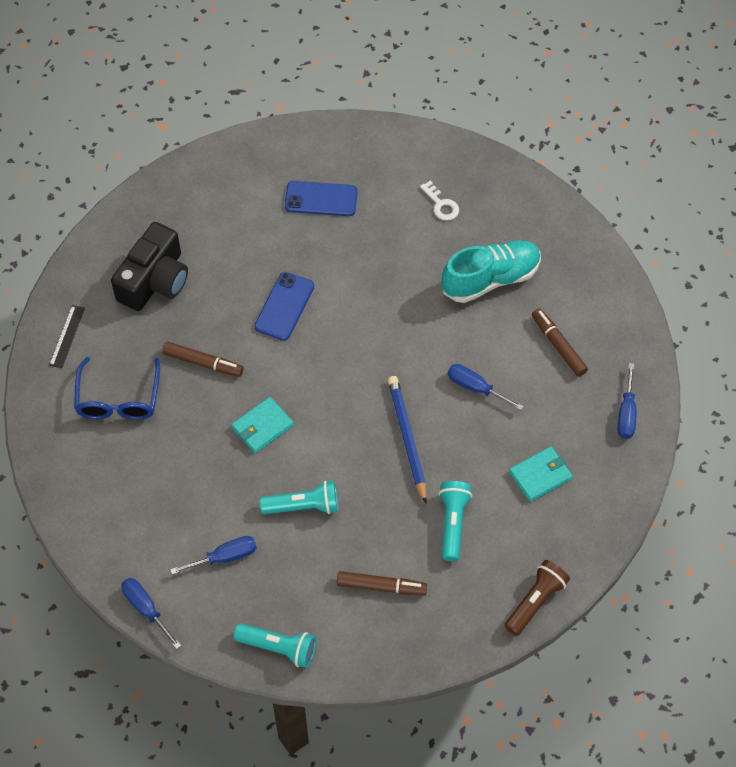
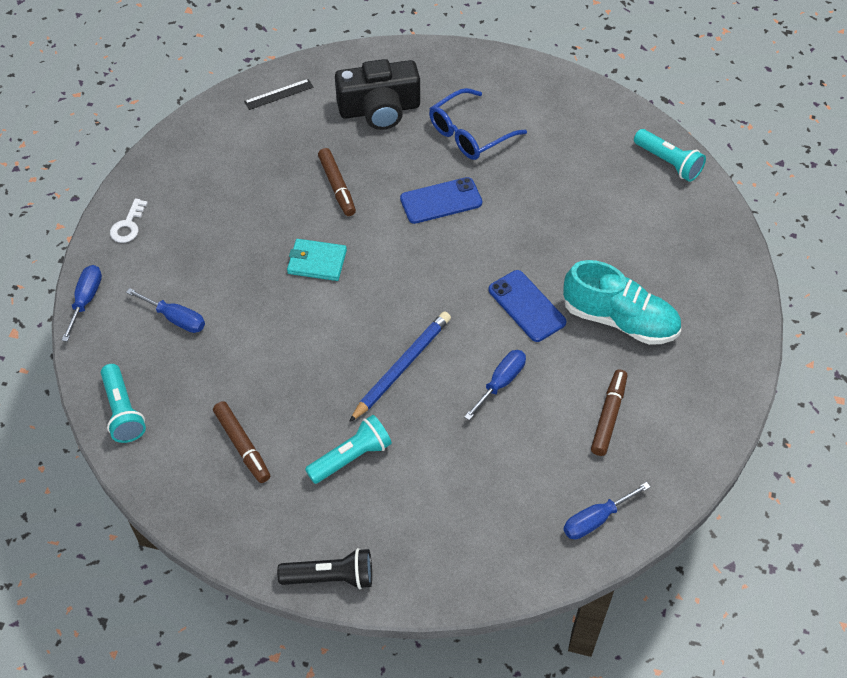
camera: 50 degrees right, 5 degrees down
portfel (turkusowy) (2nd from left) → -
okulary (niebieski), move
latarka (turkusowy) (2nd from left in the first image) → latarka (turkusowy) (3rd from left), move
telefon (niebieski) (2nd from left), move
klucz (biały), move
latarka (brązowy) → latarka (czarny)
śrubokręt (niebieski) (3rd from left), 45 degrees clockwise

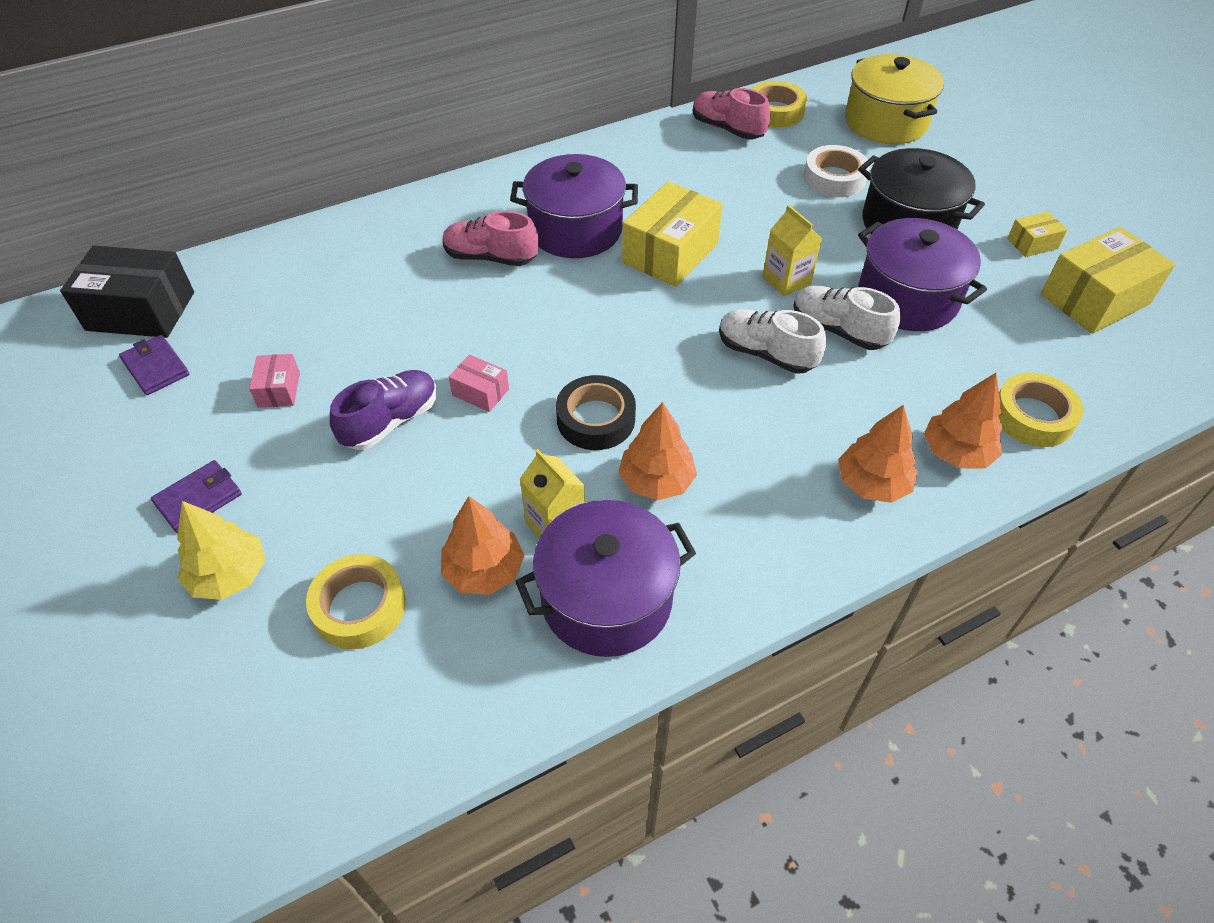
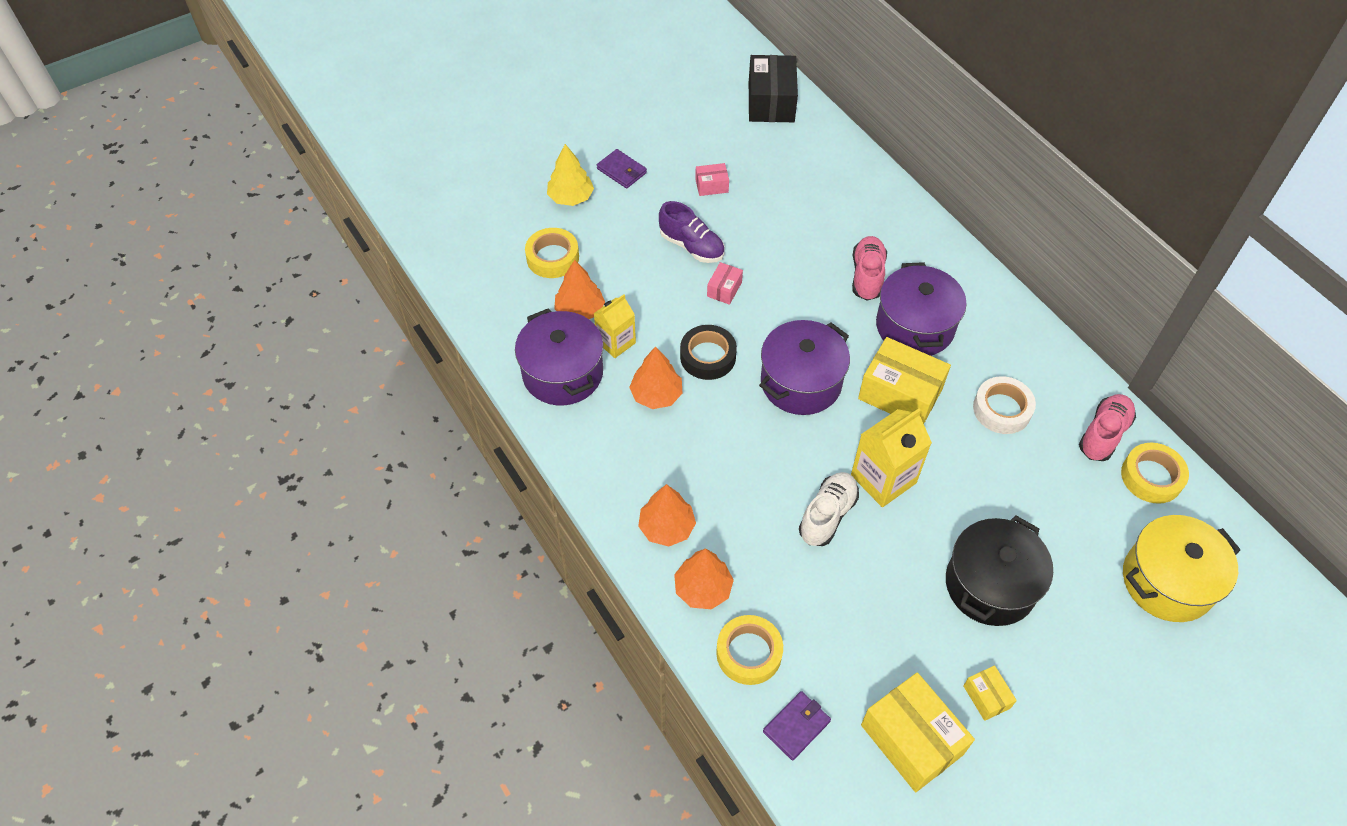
camera: 85 degrees right, 5 degrees up
but (biały) (1st from left) → -
portfel (fioletowy) (1st from left in the first image) → portfel (fioletowy) (2nd from left), move
taśma klejąca (biały), move
garnek (fioletowy) (3rd from left in the first image) → garnek (fioletowy) (2nd from left), move
karton mleka (żółty) (2nd from left), x1.54

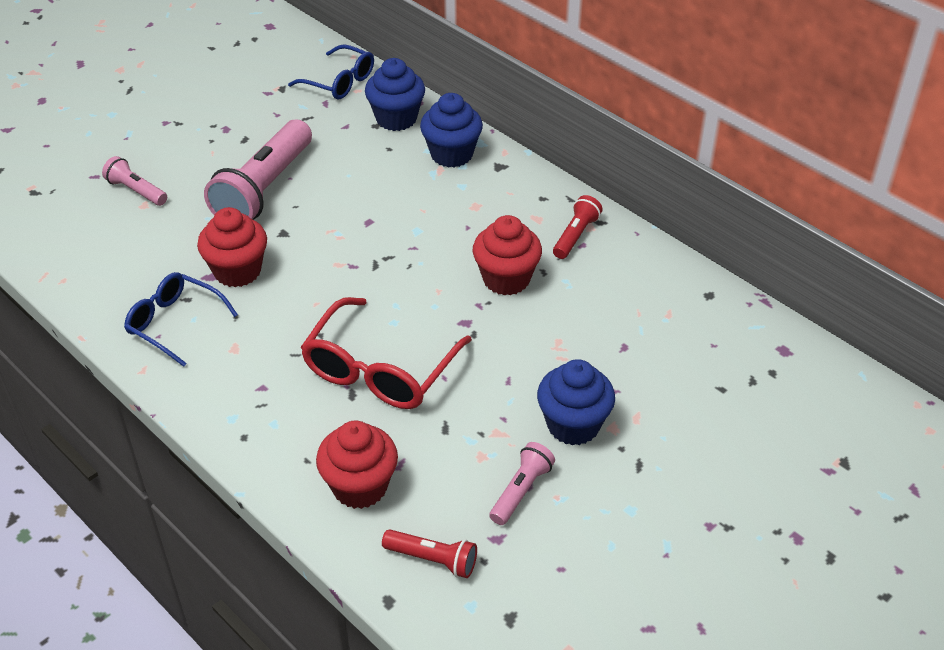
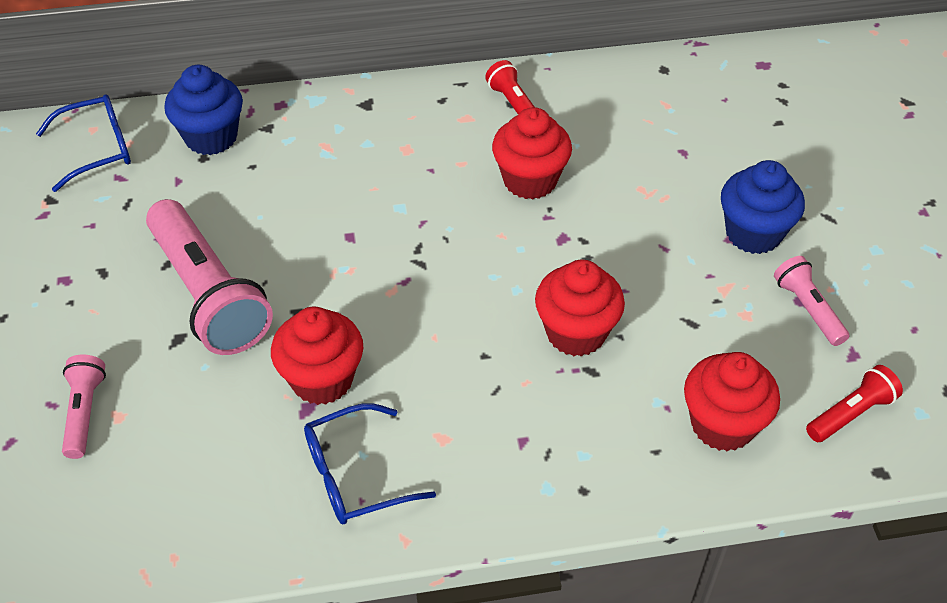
camera: 55 degrees left, 5 degrees up
muffinka (niebieski) (2nd from left) → -
okulary (czerwony) → muffinka (czerwony) (3rd from left)
latarka (różowy) (1st from left), 105 degrees clockwise

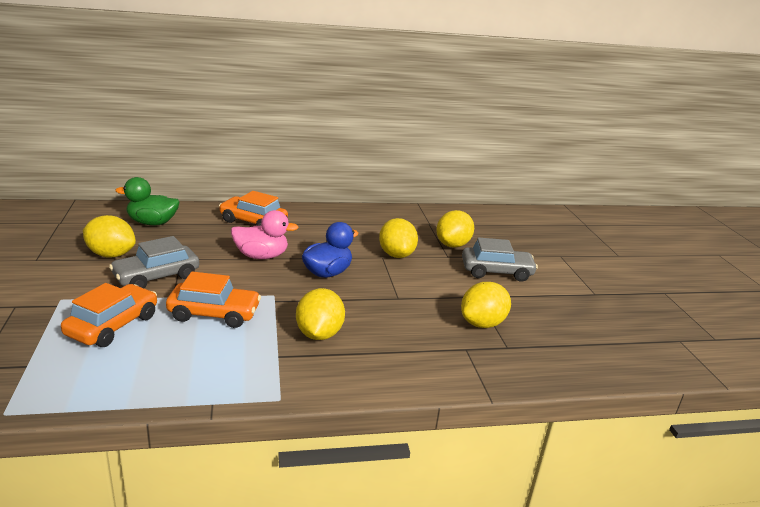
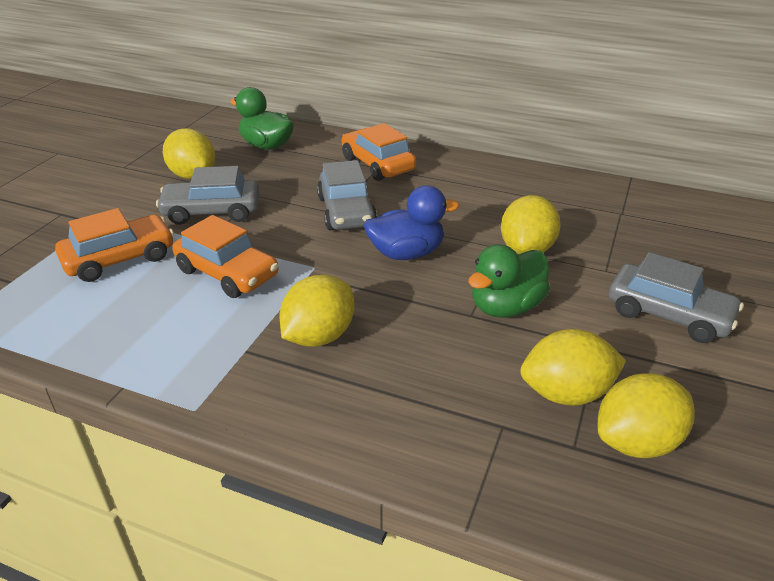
camera: 35 degrees right, 10 degrees up
- → kaczka (zielony) (2nd from left)
cytryna (żółty) (4th from left in the first image) → cytryna (żółty) (5th from left), move
kaczka (różowy) → samochód (szary) (2nd from left)

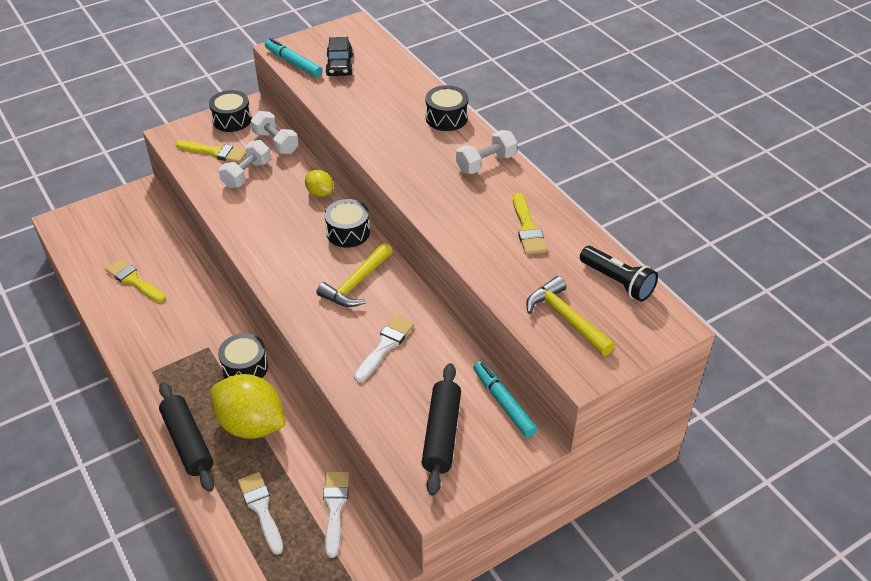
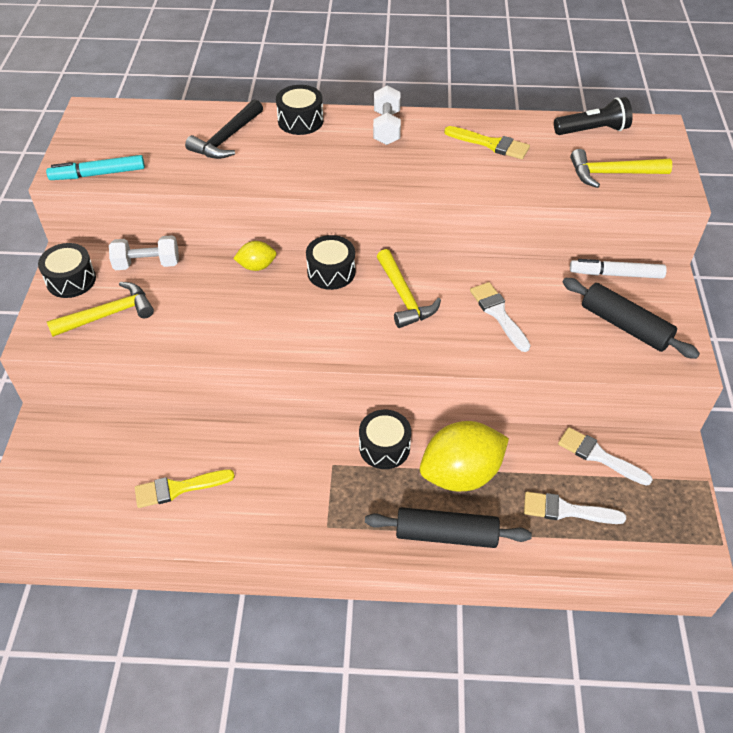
camera: 55 degrees left, 5 degrees up
hantel (biały) (1st from left) → -
samochód (czarny) → -
- → młotek (czarny)
pędzel (żółty) (2nd from left) → młotek (żółty) (1st from left)
flamaster (turkusowy) (2nd from left) → flamaster (biały)

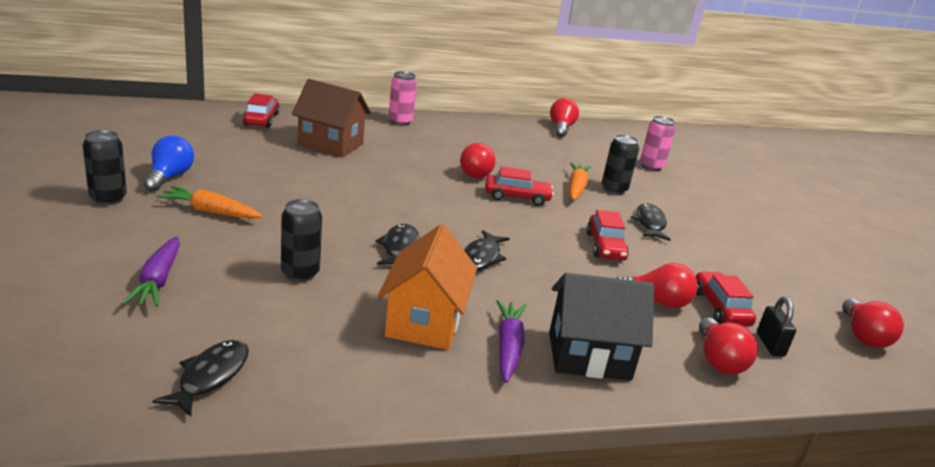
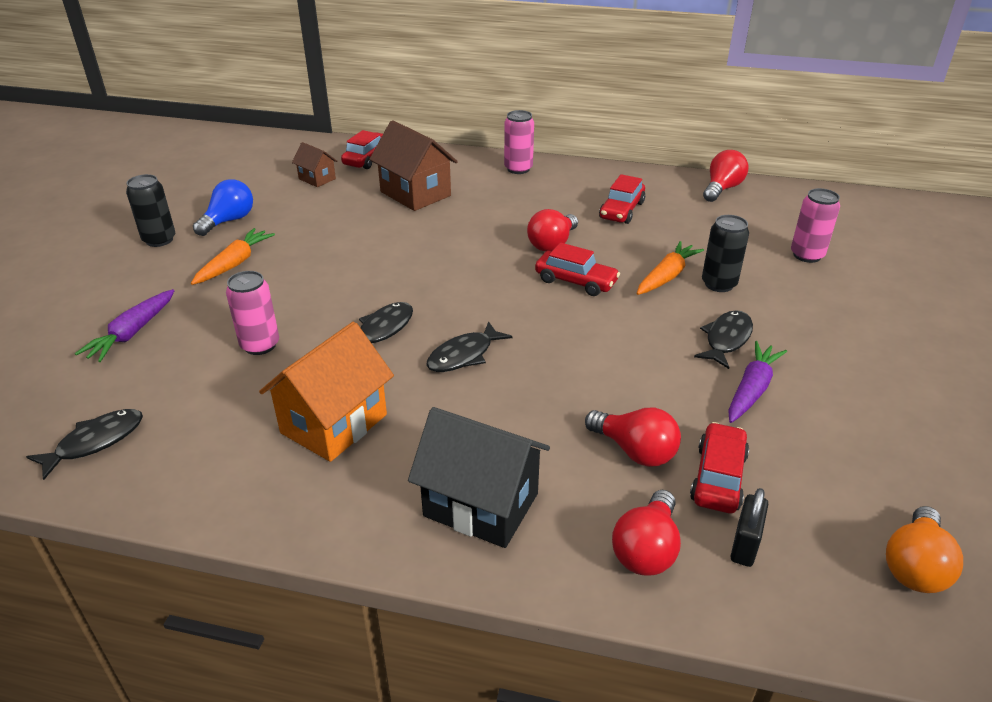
camera: 30 degrees right, 10 degrees up
- → domek (brązowy) (1st from left)
marchewka (fioletowy) (2nd from left), move
samochód (czerwony) (3rd from left), move
puszka (czarny) (2nd from left) → puszka (różowy) (1st from left)
żarówka (czerwony) (5th from left) → żarówka (pomarańczowy)
marchewka (pomarańczowy) (1st from left), 75 degrees clockwise

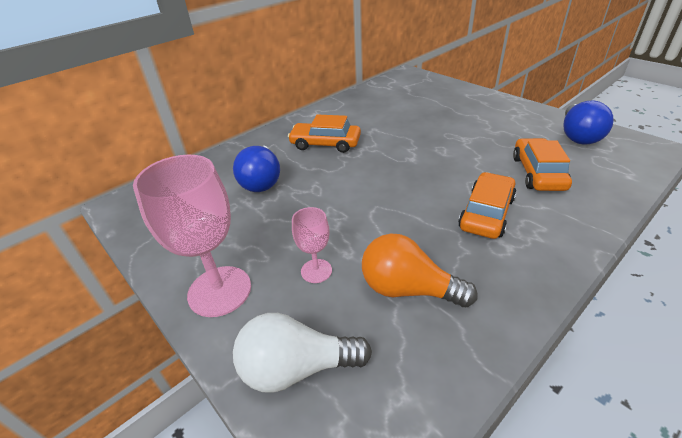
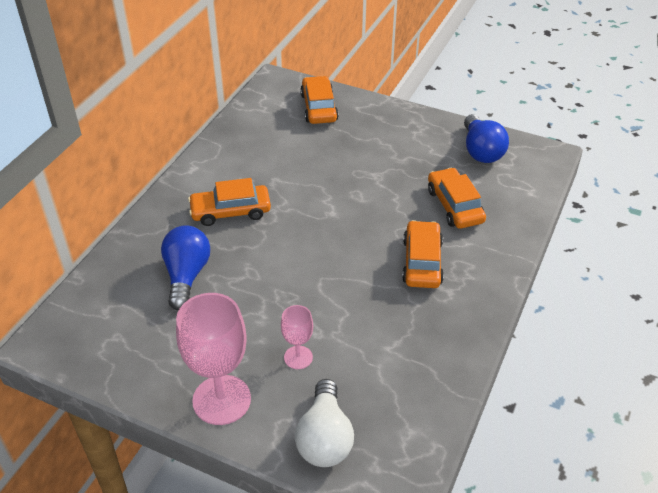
camera: 25 degrees left, 5 degrees up
żarówka (pomarańczowy) → -
- → samochód (pomarańczowy) (2nd from left)
żarówka (niebieski) (1st from left), 150 degrees counterclockwise
żarówka (biały), 60 degrees counterclockwise

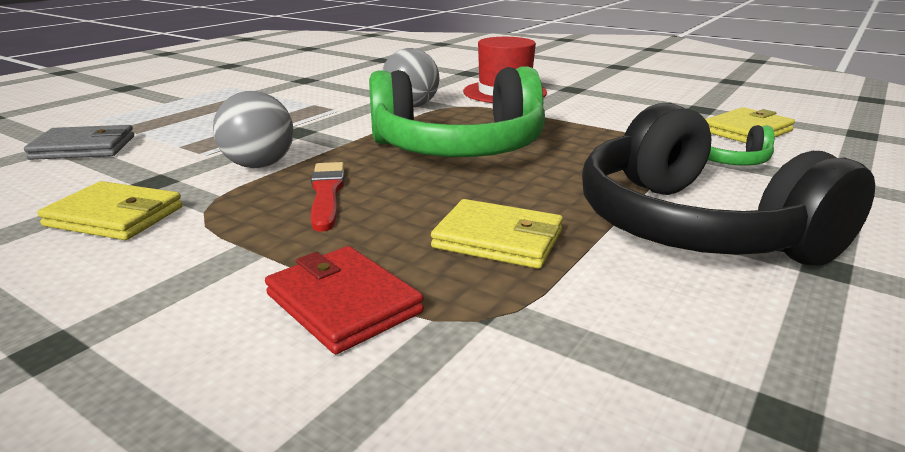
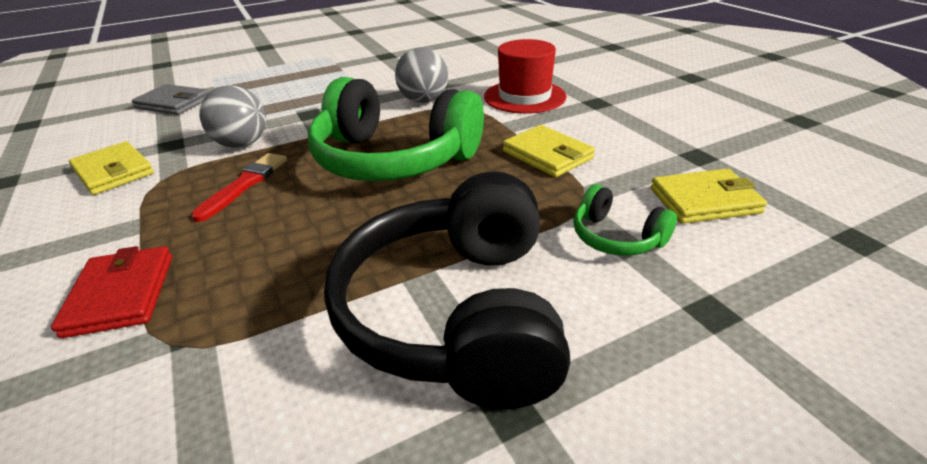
camera: 30 degrees right, 10 degrees up
portfel (żółty) (2nd from left), move

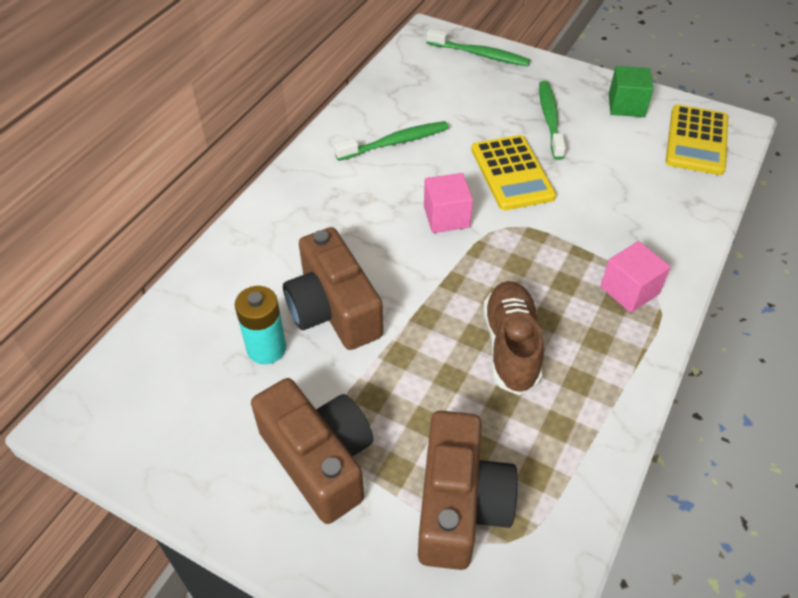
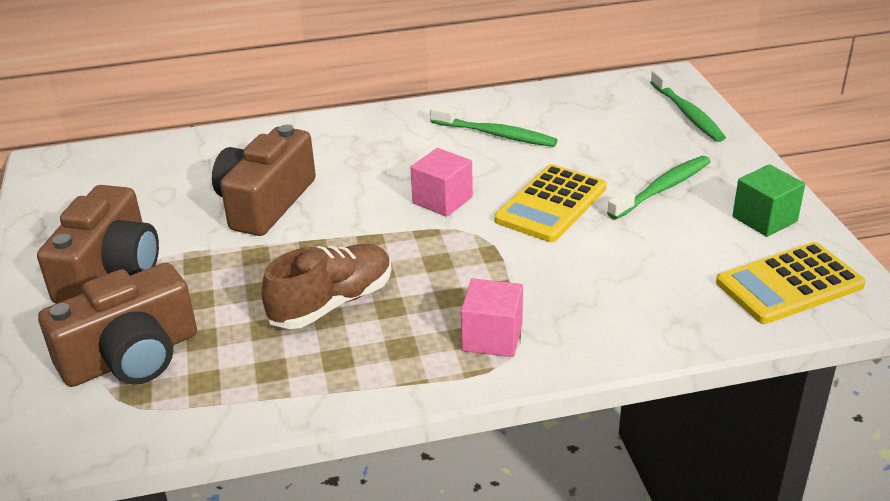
camera: 50 degrees right, 15 degrees down
bateria (turkusowy) → -

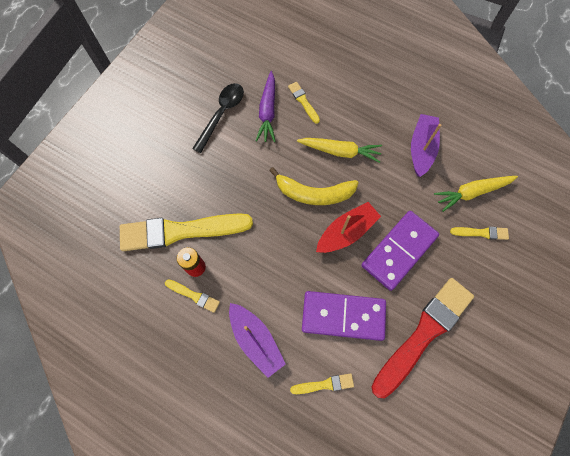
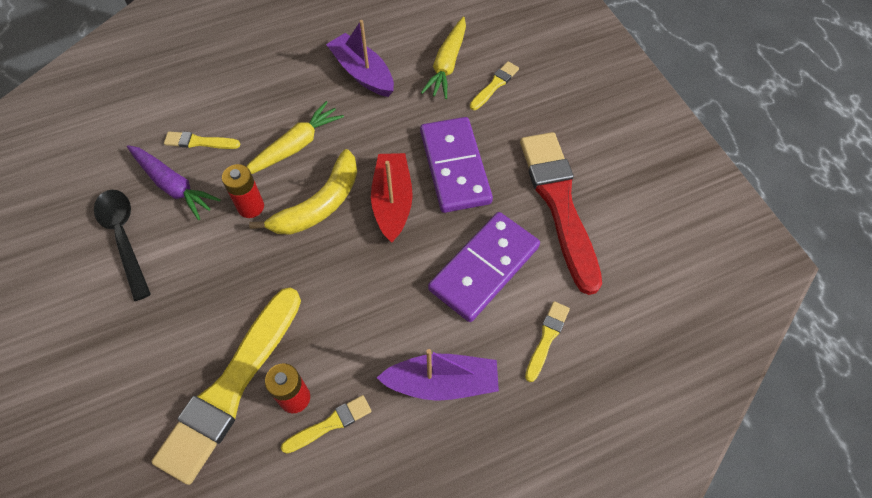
camera: 55 degrees left, 10 degrees down
- → bateria (czerwony) (1st from left)

